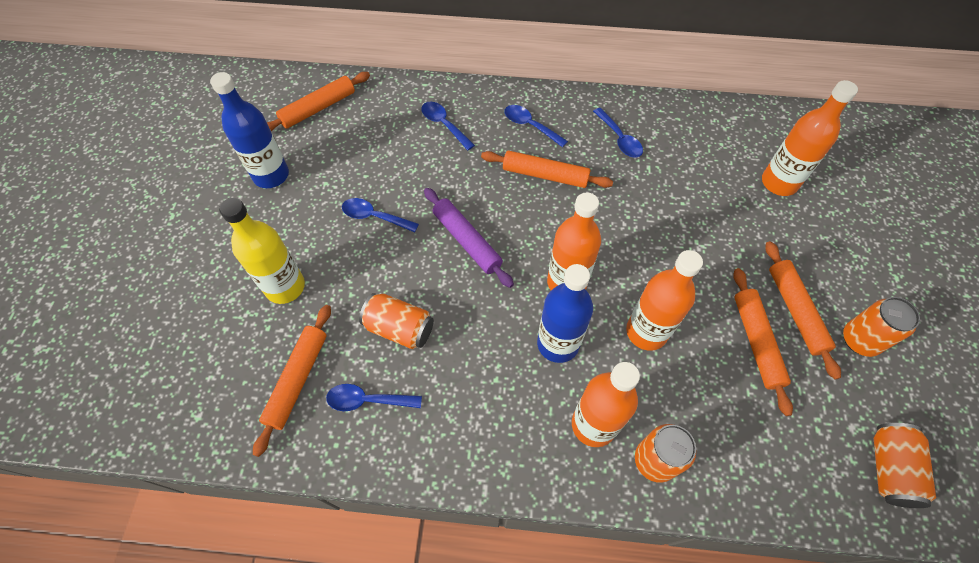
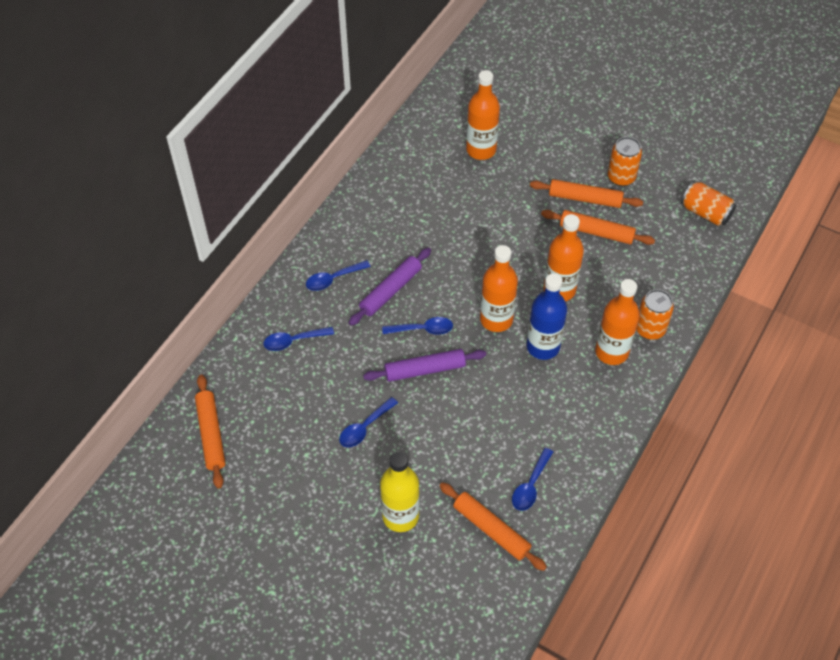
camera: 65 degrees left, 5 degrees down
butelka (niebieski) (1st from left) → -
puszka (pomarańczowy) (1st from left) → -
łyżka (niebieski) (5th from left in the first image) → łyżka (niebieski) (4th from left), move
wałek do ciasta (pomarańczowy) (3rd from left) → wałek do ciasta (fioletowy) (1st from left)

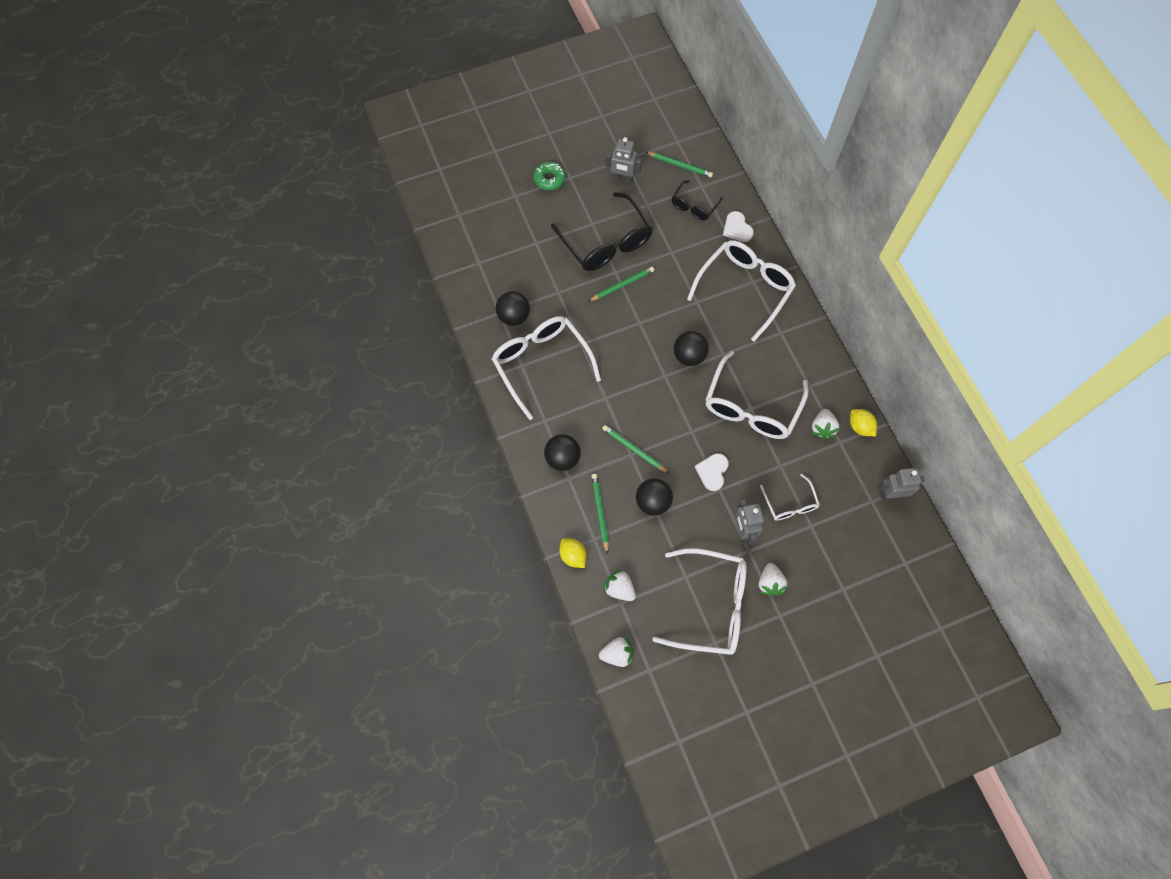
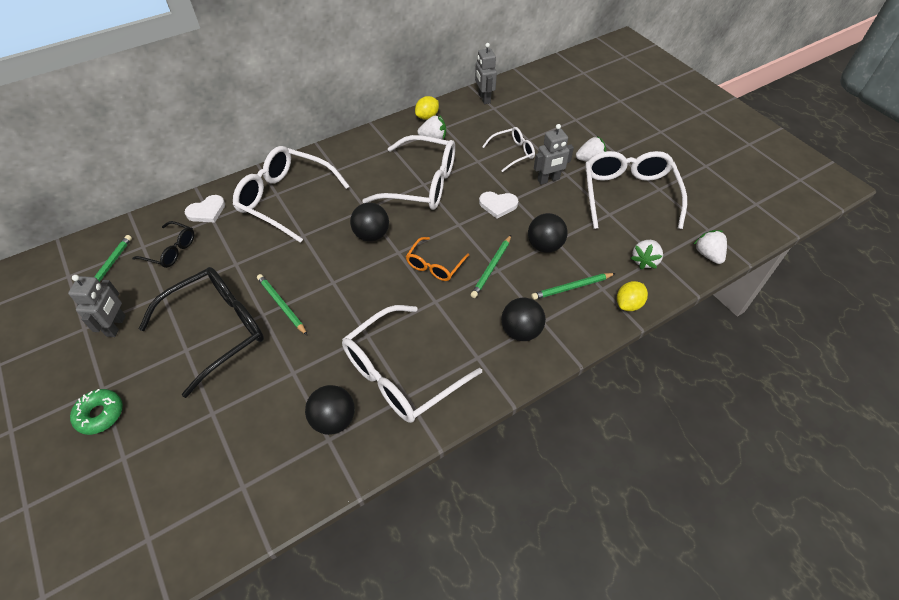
camera: 100 degrees left, 15 degrees down
- → okulary (pomarańczowy)

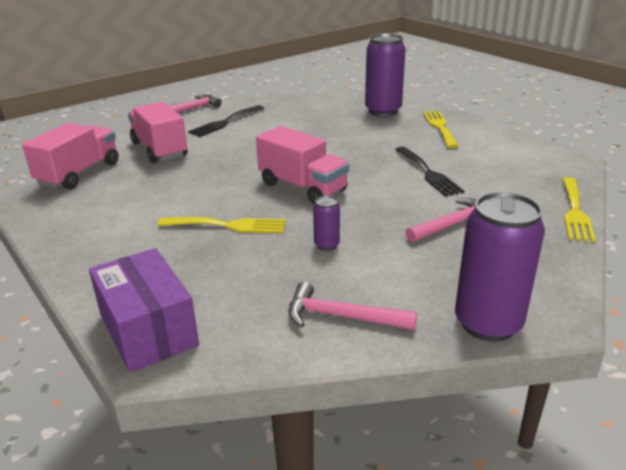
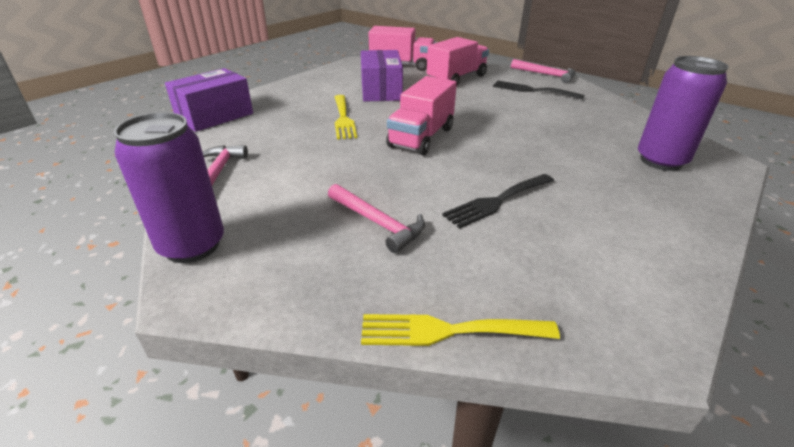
camera: 75 degrees right, 5 degrees up
puszka (fioletowy) (1st from left) → -
widelec (żółty) (2nd from left) → -
- → pudełko (fioletowy) (2nd from left)

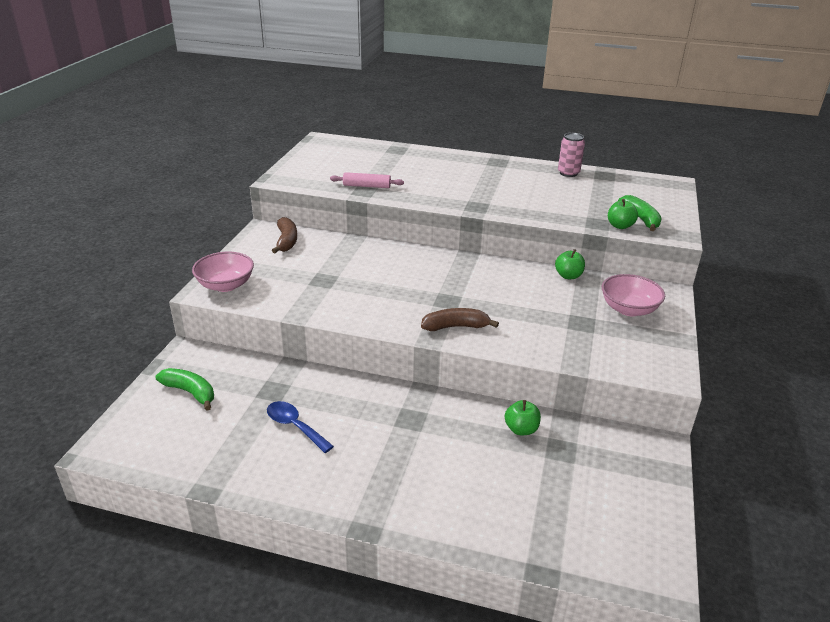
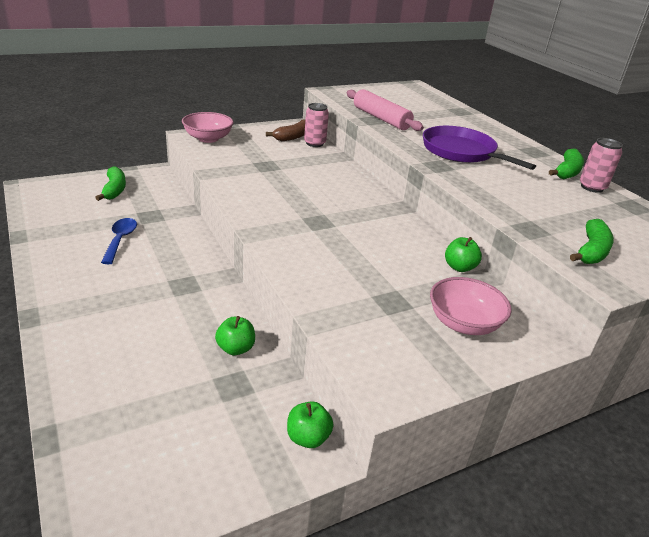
camera: 45 degrees right, 0 degrees up
banan (brązowy) (2nd from left) → -
- → puszka (różowy) (1st from left)
- → patelnia (fioletowy)
- → banan (zielony) (2nd from left)
jabłko (zielony) (3rd from left in the first image) → jabłko (zielony) (2nd from left), move
wałek do ciasta (różowy), x1.53

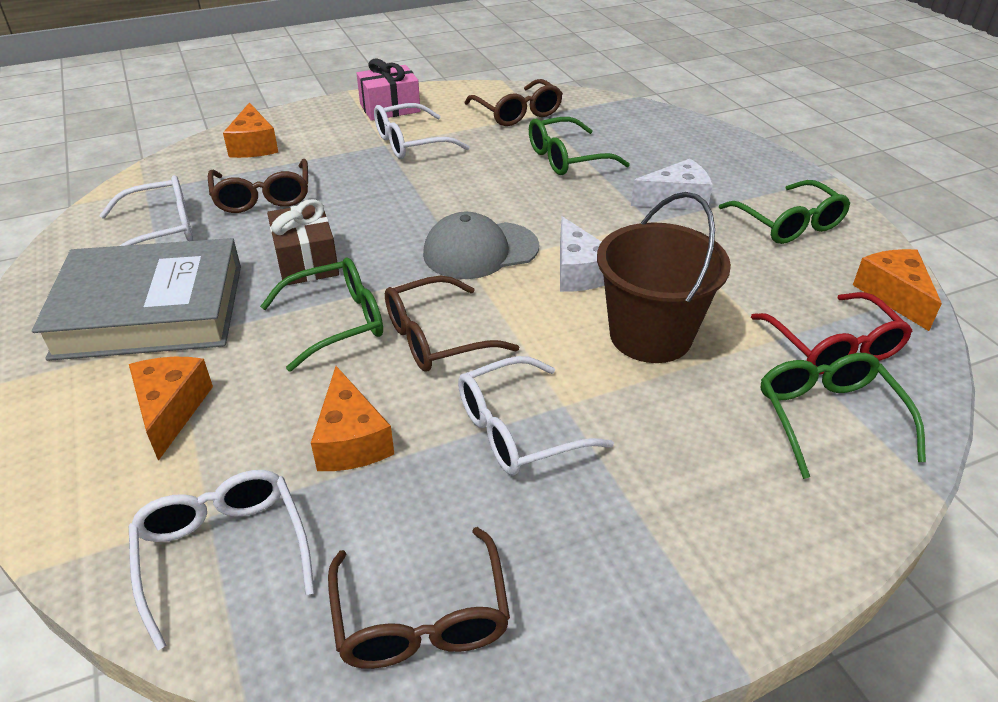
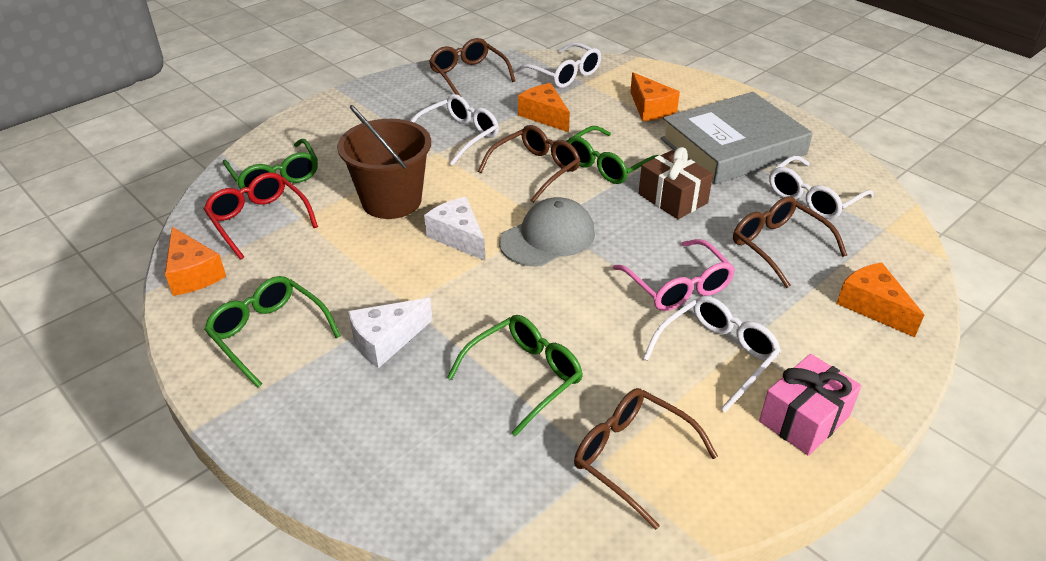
camera: 160 degrees right, 0 degrees up
- → okulary (różowy)

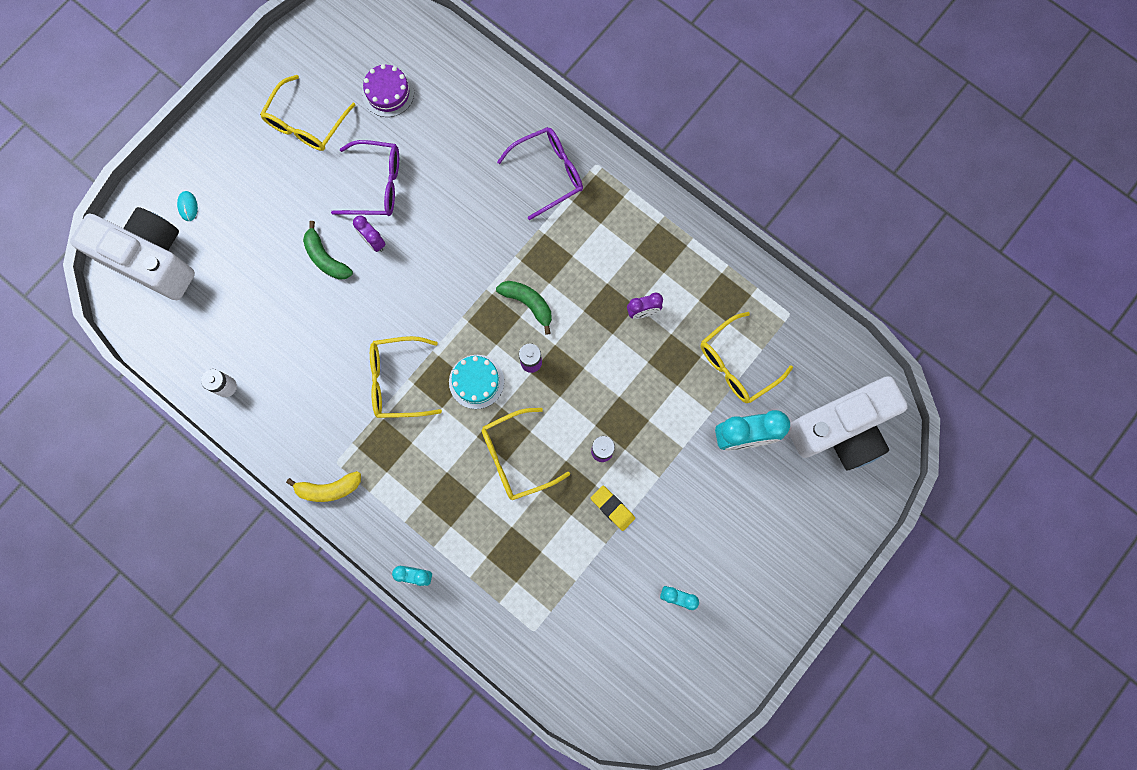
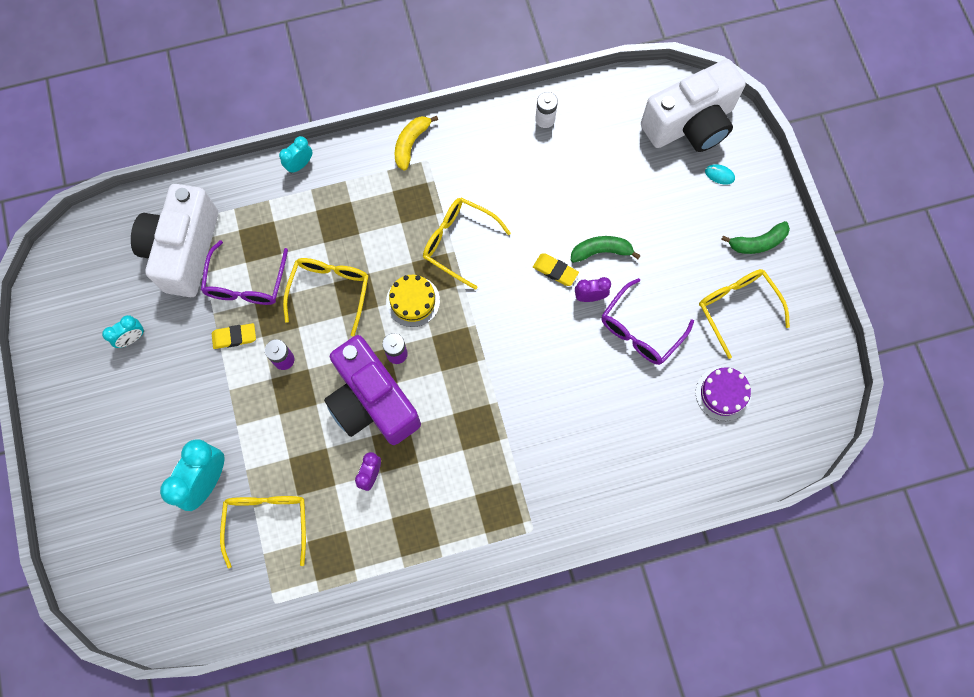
camera: 125 degrees right, 5 degrees down
- → aparat fotograficzny (fioletowy)
- → gumka do mazania (żółty) (2nd from left)
banan (zielony) (2nd from left), move
okulary (fioletowy) (2nd from left in the first image) → okulary (fioletowy) (1st from left), move
aparat fotograficzny (biały) (2nd from left in the first image) → aparat fotograficzny (biały) (1st from left), move
tort (turkusowy) → tort (żółty)
okulary (żółty) (2nd from left in the first image) → okulary (żółty) (3rd from left), 90 degrees counterclockwise

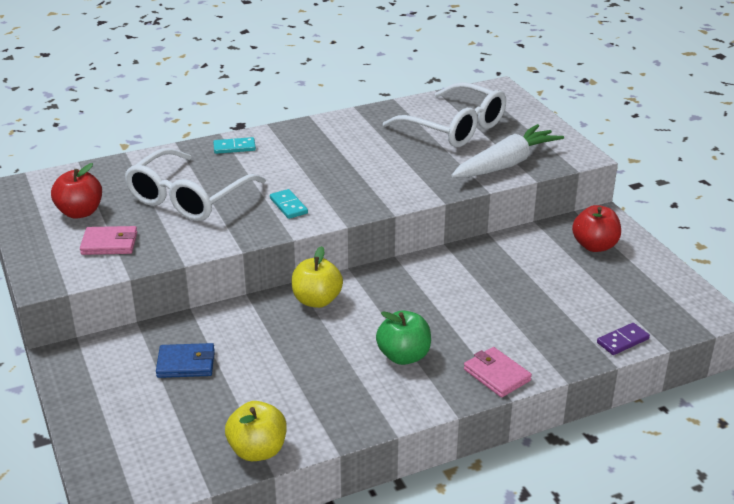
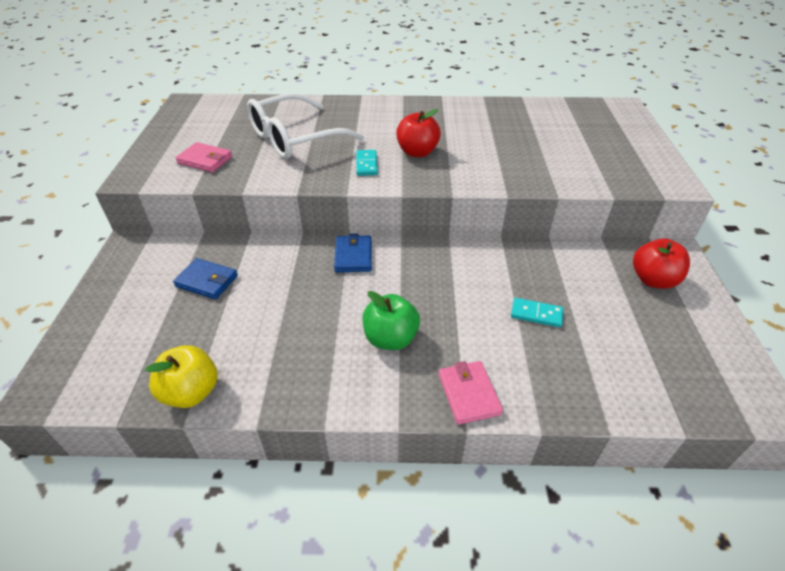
camera: 25 degrees right, 10 degrees up
okulary (biały) (2nd from left) → -
marchewka (biały) → -
kostka domina (fioletowy) → -
jabłko (czerwony) (1st from left), move
kostka domina (turkusowy) (1st from left in the first image) → kostka domina (turkusowy) (2nd from left), move
jabłko (żółty) (2nd from left) → portfel (niebieski) (2nd from left)

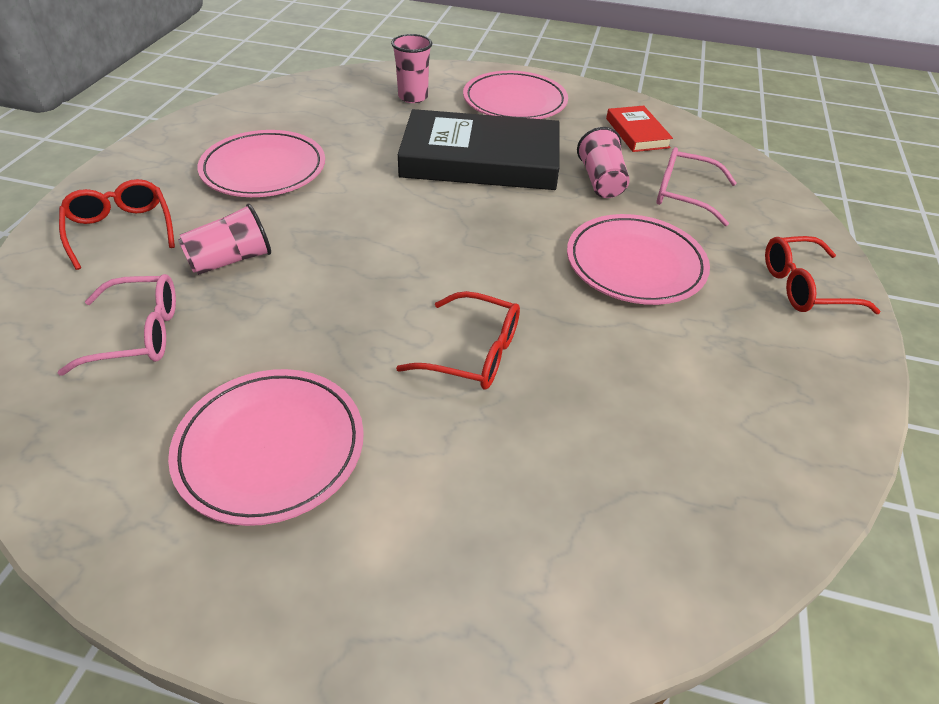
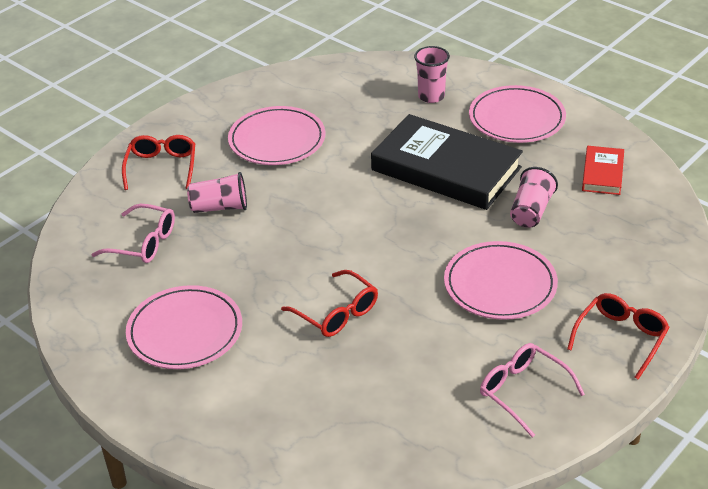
camera: 30 degrees right, 5 degrees down
okulary (różowy) (2nd from left), move
okulary (czerwony) (3rd from left), 105 degrees clockwise

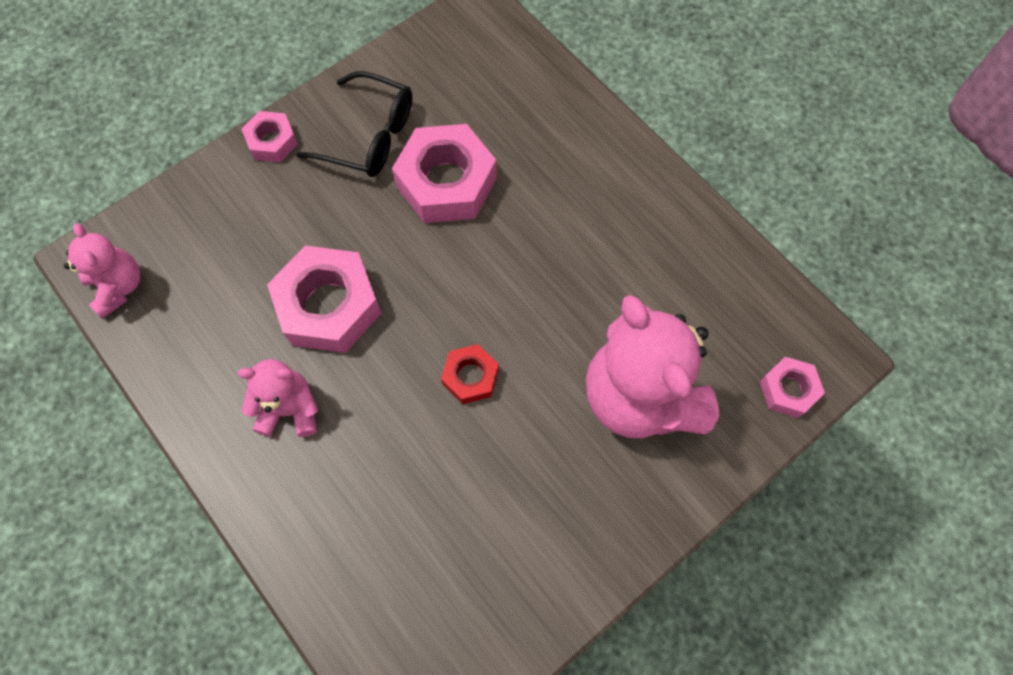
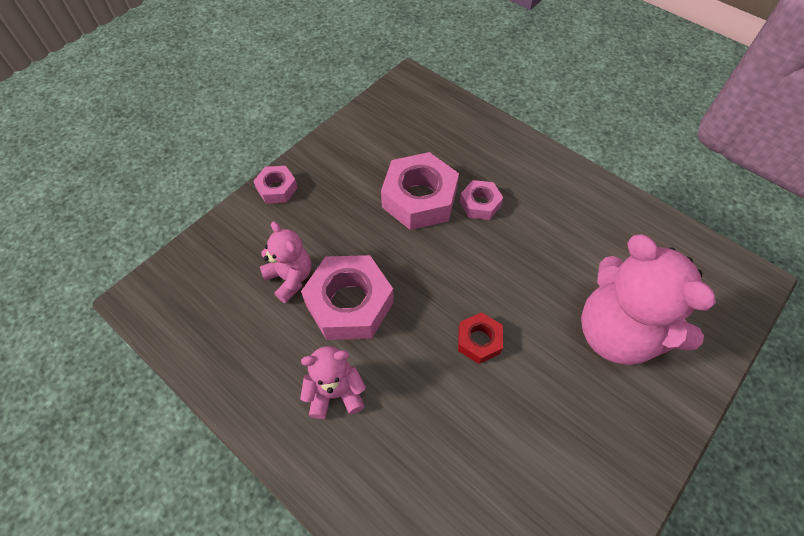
camera: 10 degrees left, 10 degrees down
okulary (czarny) → -
miś (różowy) (1st from left), move
nakrętka (różowy) (4th from left), move

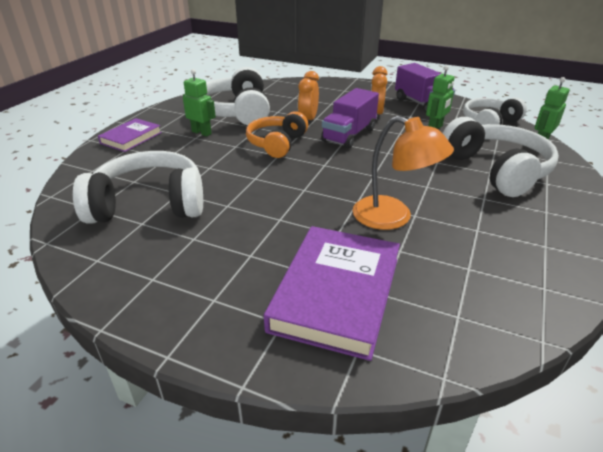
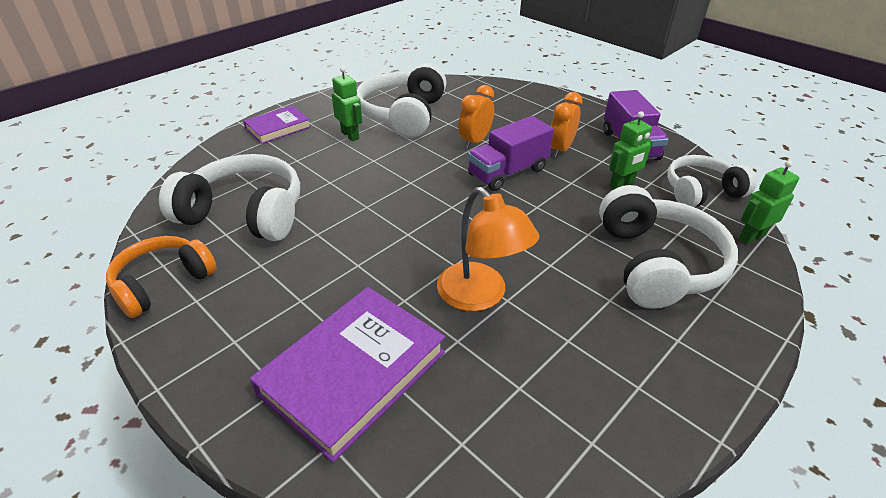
camera: 20 degrees right, 5 degrees up
słuchawki (pomarańczowy), move

